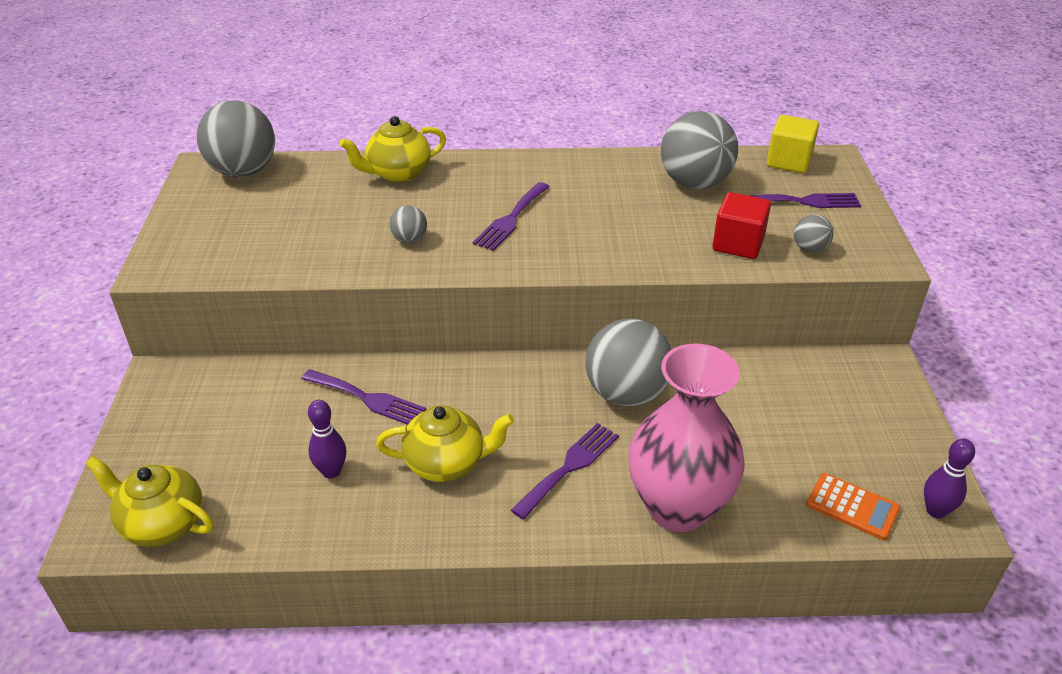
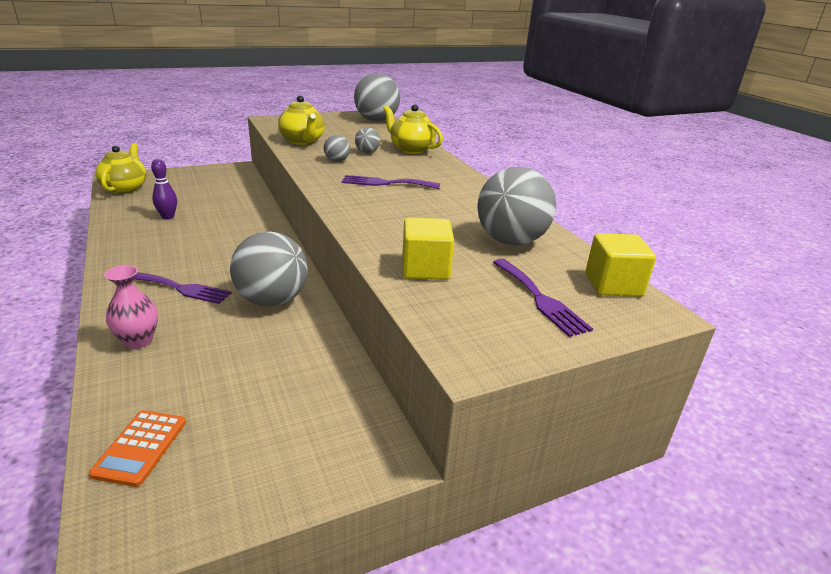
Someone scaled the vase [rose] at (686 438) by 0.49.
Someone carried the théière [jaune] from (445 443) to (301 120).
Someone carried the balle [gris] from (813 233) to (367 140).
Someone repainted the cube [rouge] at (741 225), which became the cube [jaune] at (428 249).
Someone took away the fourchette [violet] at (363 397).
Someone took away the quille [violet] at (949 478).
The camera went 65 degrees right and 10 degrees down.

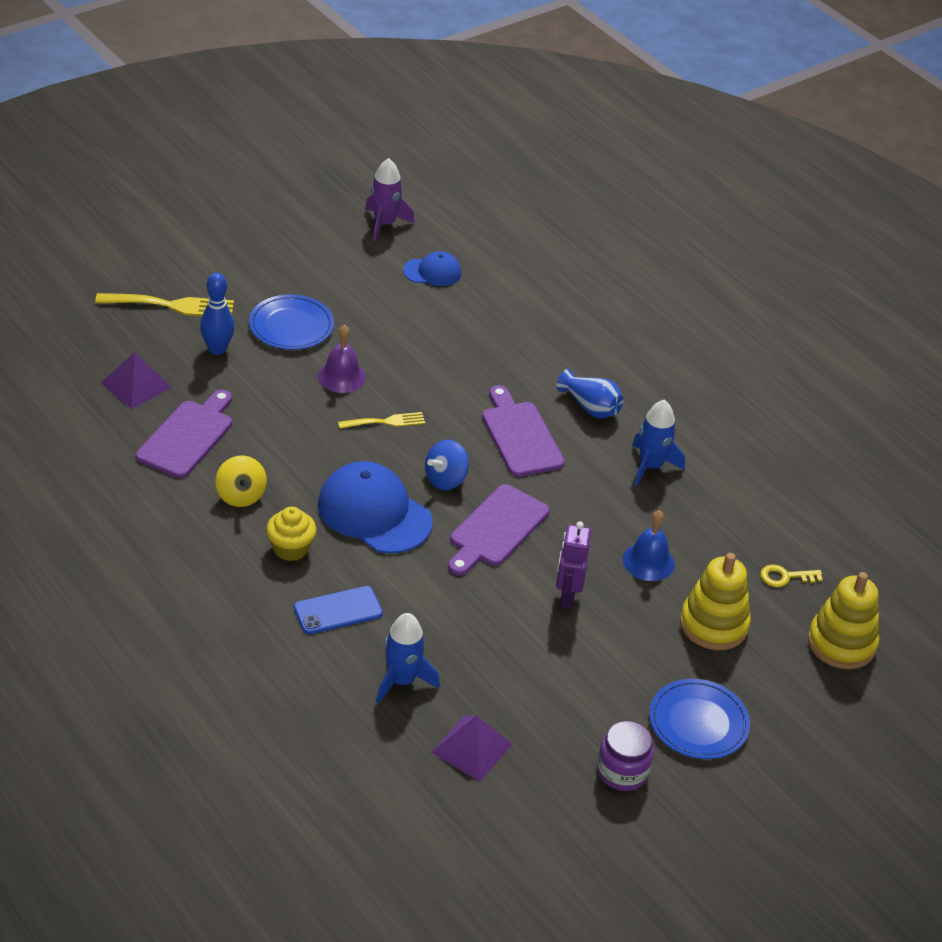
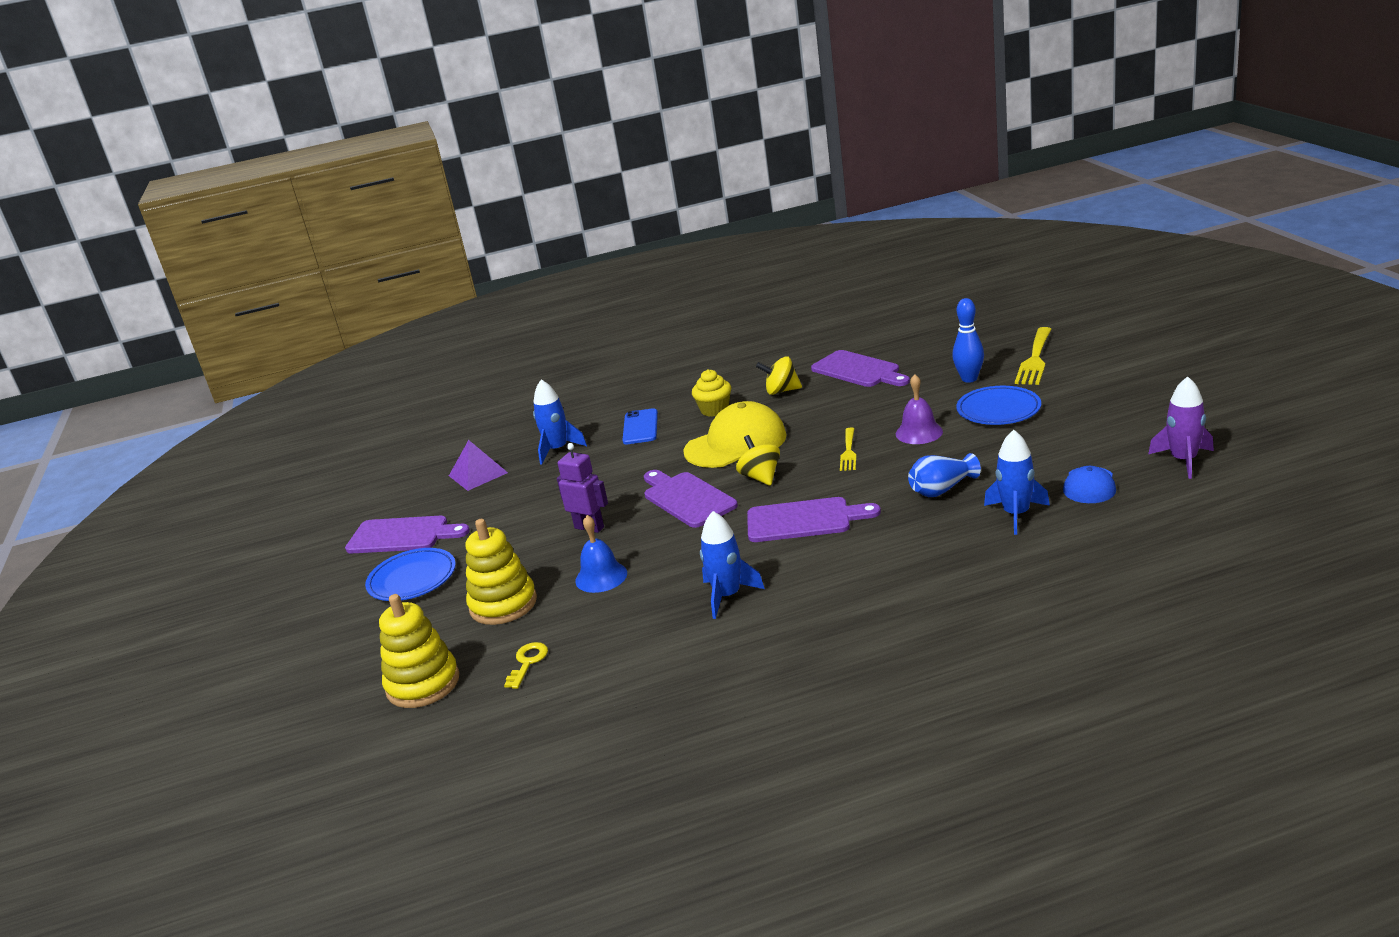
Someone swapped the bocal [violet] at (625 756) for the planche à découper [violet] at (407 535).
Someone repainted the casquette [bleu] at (375 507), which became the casquette [jaune] at (735 434).
Someone repainted the toupie [bleu] at (447 465), which became the toupie [jaune] at (758 460).
Someone carried the vase [bleu] from (590 394) to (944 475).
Someone put down the fusée [bleu] at (1017 482).
Someone took away the pyramide [violet] at (136 380).
The camera went 120 degrees right and 15 degrees down.

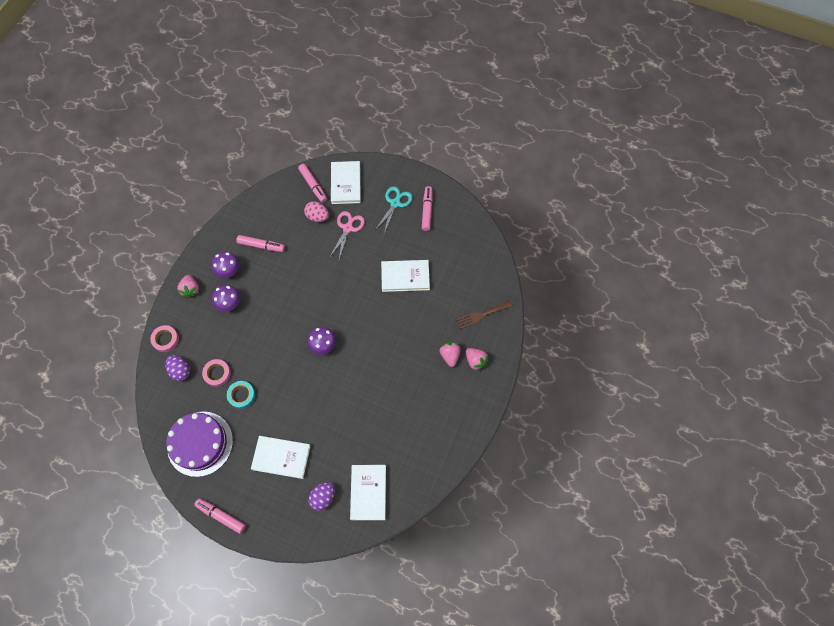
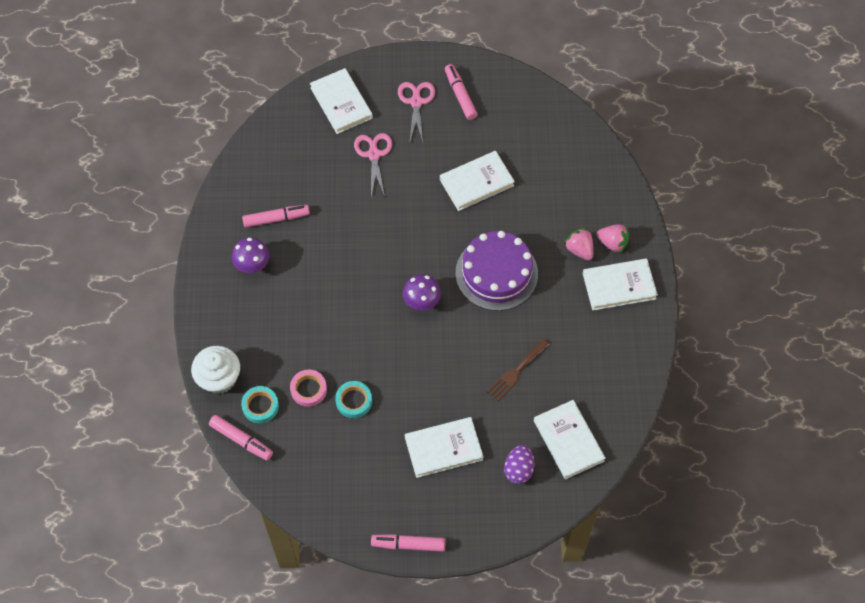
Someone swapped the ruban adhésif [rose] at (164 338) for the muffin [blanc] at (215 370).
Someone carried the feutre [rose] from (312 183) to (241 438).
Someone swapped the œuf [violet] at (177 368) for the ruban adhésif [turquoise] at (260 404).
Someone repainted the ciseaux [turquoise] at (393 210), which became the ciseaux [rose] at (416 113).
Someone carried the gâteau [violet] from (199 444) to (497 271).
Someone carried the fourchette [marron] from (484 315) to (518 370).
Someone put down the livre [blanc] at (620 284).
Someone took away the fraise [rose] at (188 286).
Someone took away the champignon [violet] at (226 298).
Someone took away the œuf [rose] at (316 211).
The camera went 25 degrees left and 5 degrees down.

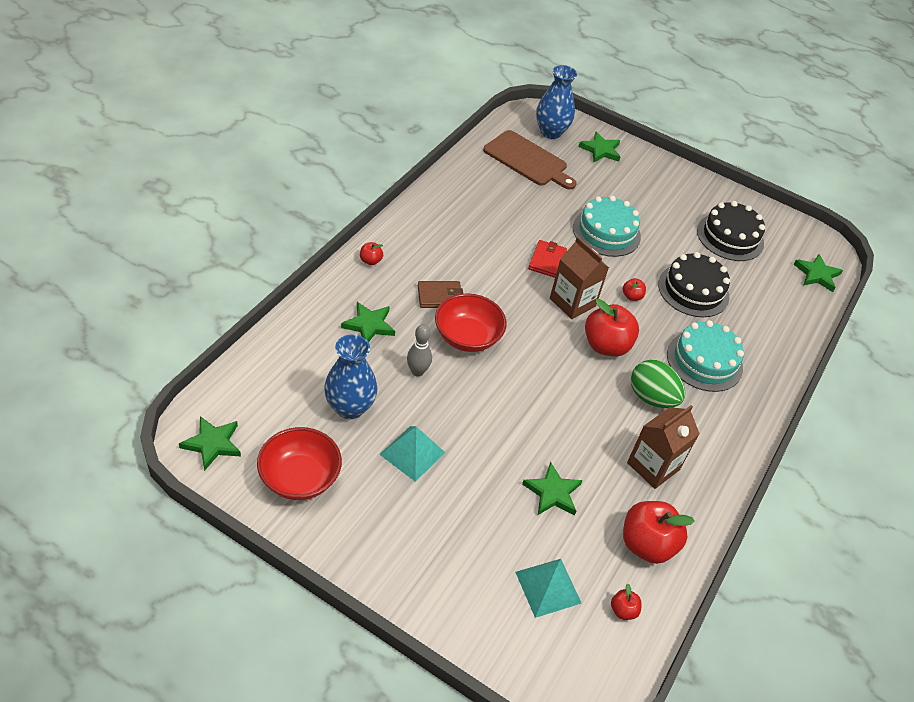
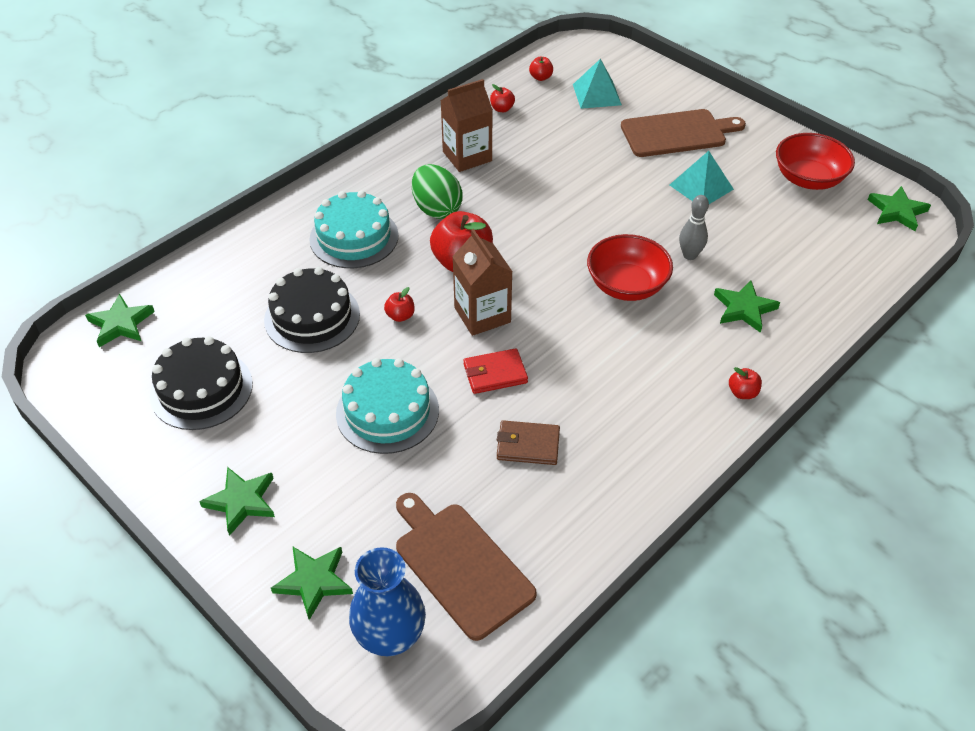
Someone carried the étoile [vert] from (552 488) to (237 501).
Someone rotated the portefeuille [rouge] at (547 259) by 45 degrees clockwise.
Someone scaled the pomme [rouge] at (659 532) by 0.46.
Someone carried the portefeuille [marron] from (440 294) to (528 442).
Someone put down the planche à découper [marron] at (683 133).
Someone took away the vase [bleu] at (350 376).
The camera went 160 degrees left and 0 degrees up.

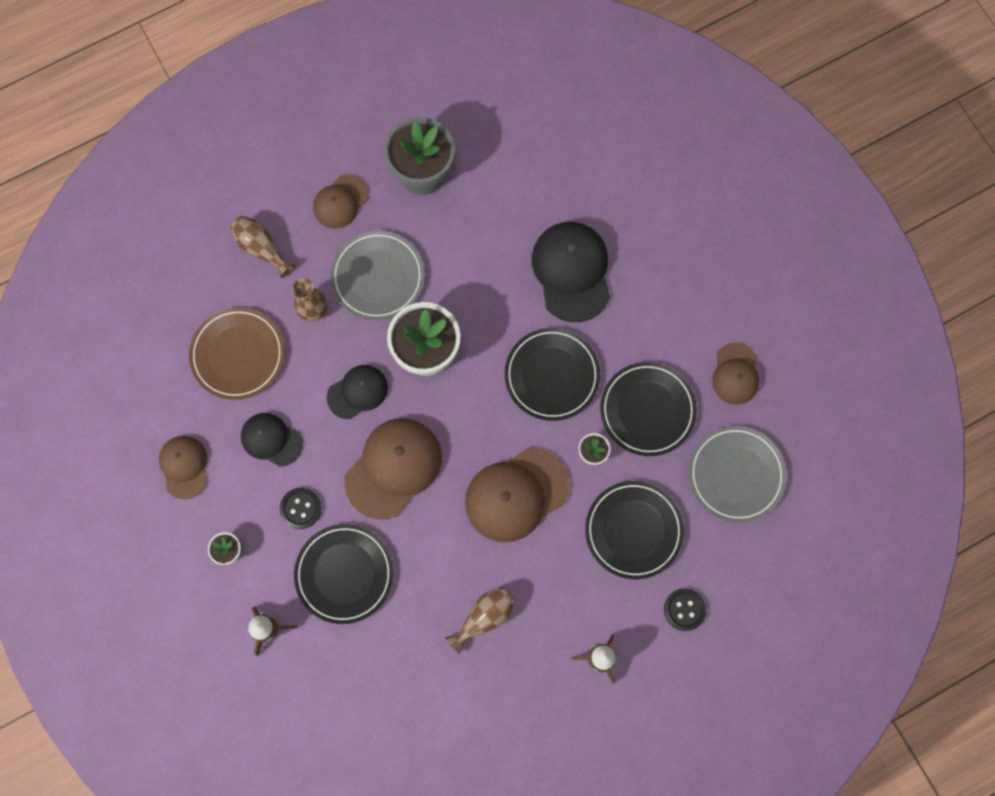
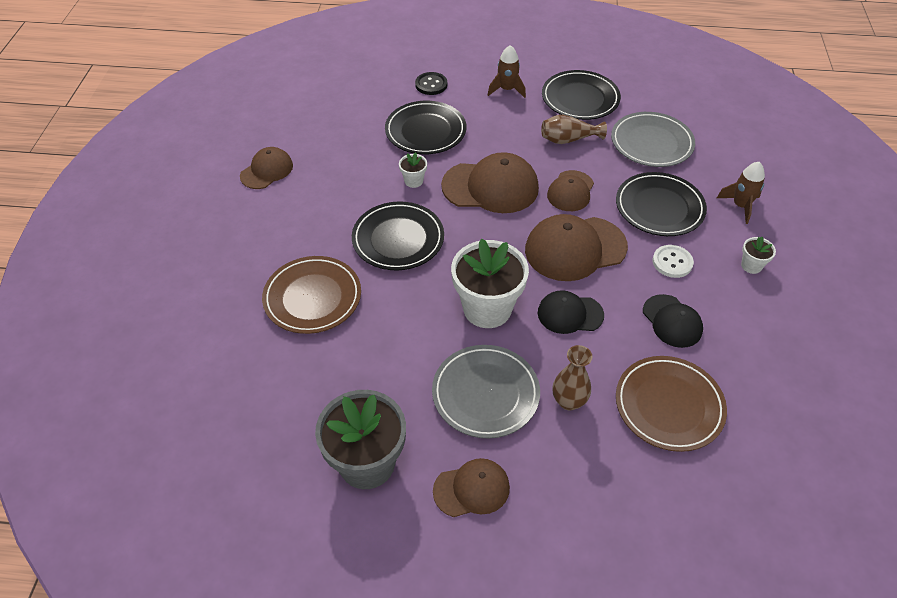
Someone swapped the casquette [noir] at (571 272) for the assiette [marron] at (311 295).
Someone carried the assiette [noir] from (648 409) to (581 95).
Someone carried the casquette [marron] from (183 467) to (570 190).
Someone carried the assiette [gris] from (738 474) to (653 139).
Someone repainted the bouton [noir] at (300 508), which became the bouton [blanc] at (673 261).
Someone took away the vase [marron] at (262 247).
The camera went 145 degrees left and 25 degrees down.

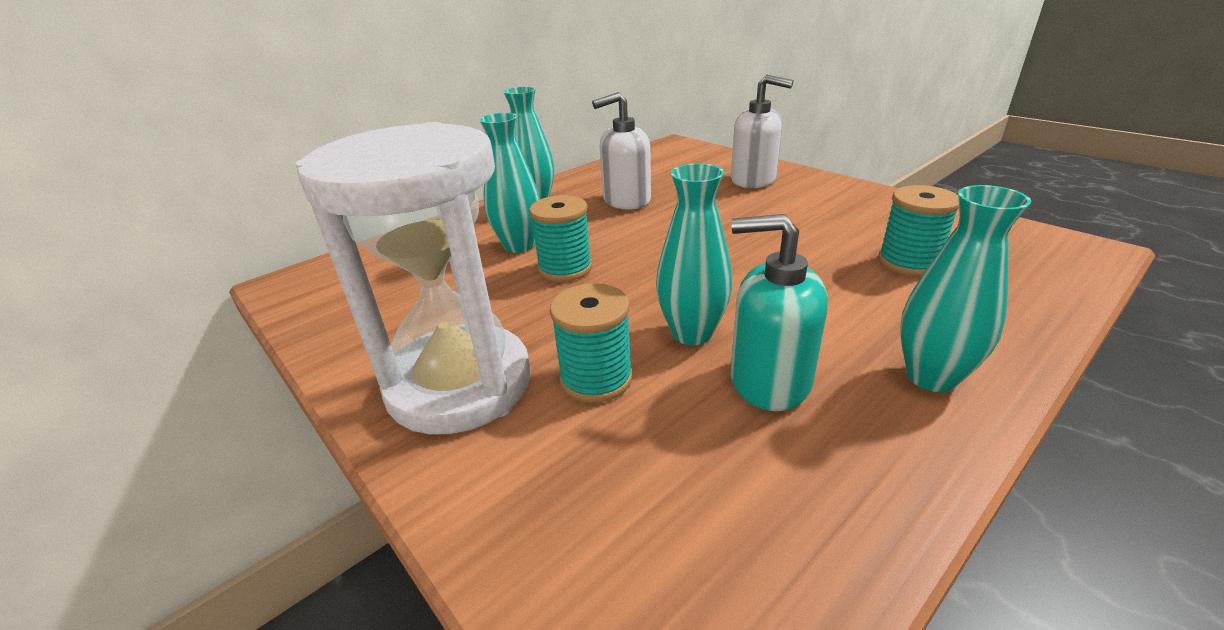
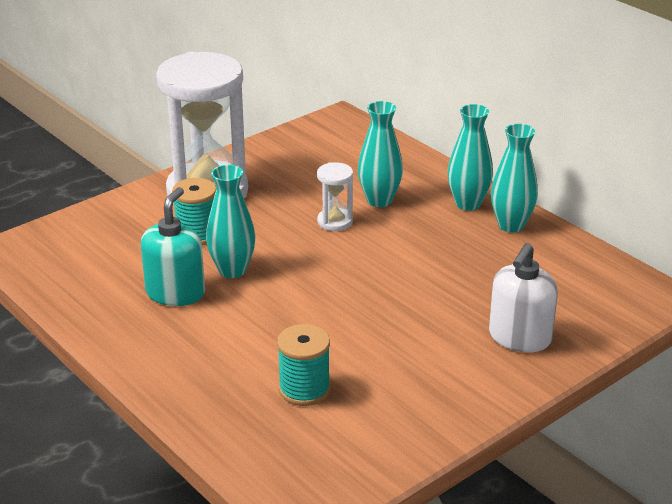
Someone swapped the bobine [turquoise] at (560 238) for the sablier [blanc] at (335 196).
Someone carried the vase [turquoise] from (965 288) to (514 178).
Someone took away the distributeur de savon [blanc] at (621 151).
The camera went 90 degrees right and 0 degrees up.

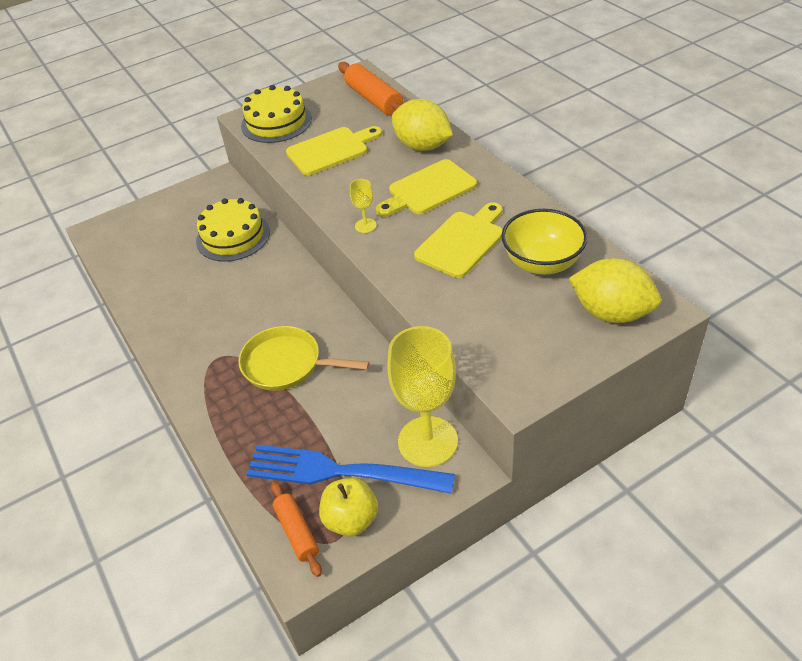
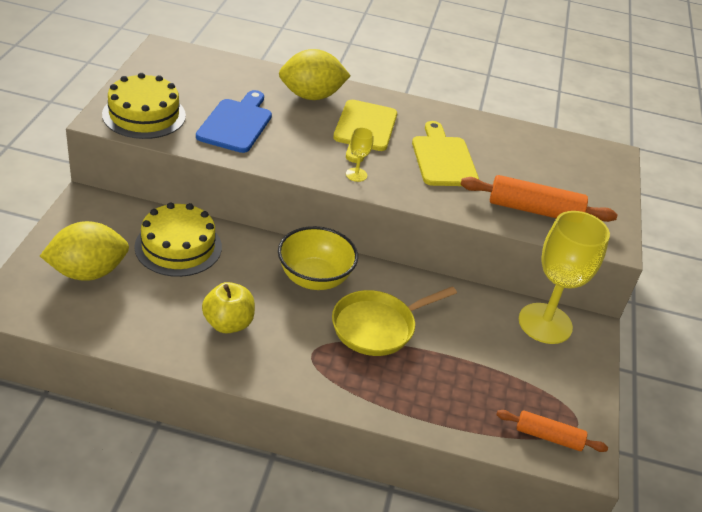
Someone carried the citron [jaune] from (615 290) to (84 251).
Someone repainted the planche à découper [jaune] at (334 150), which became the planche à découper [bleu] at (234 121).
Someone carried the pomme [jaune] from (348 507) to (228 307).
Someone carried the bol [jaune] from (544 242) to (318 258).
Someone carried the rouleau à pâtisserie [orange] from (371 89) to (539 198).
Someone took away the fourchette [bleu] at (350 469).
The camera went 55 degrees left and 5 degrees down.

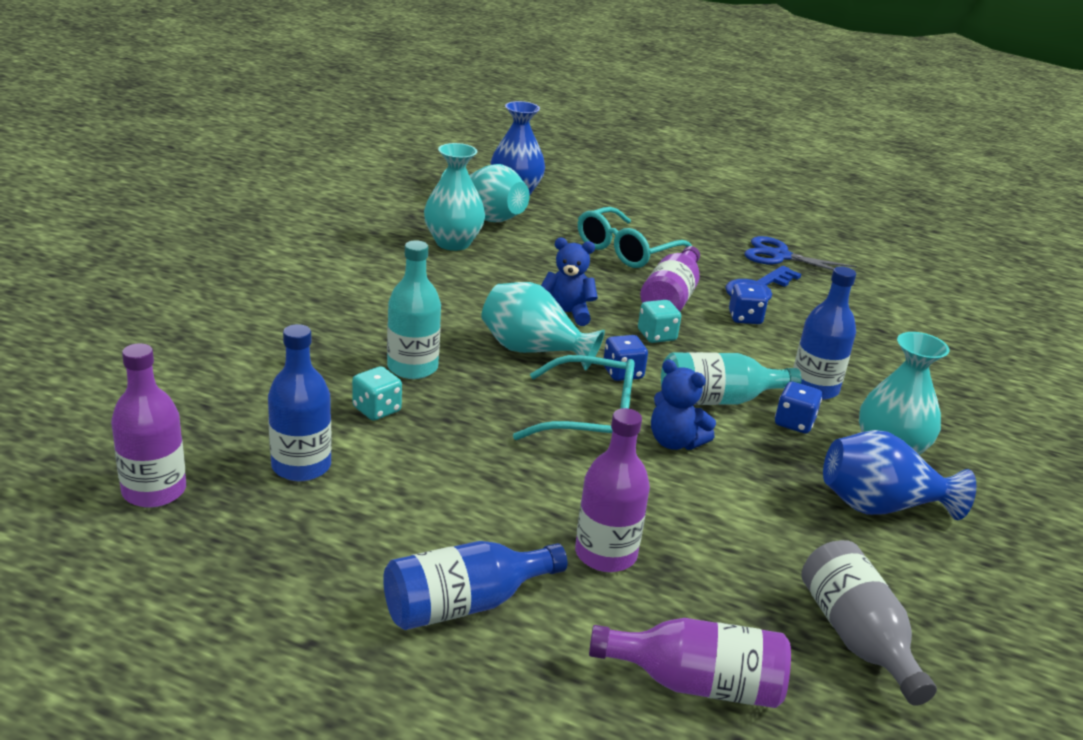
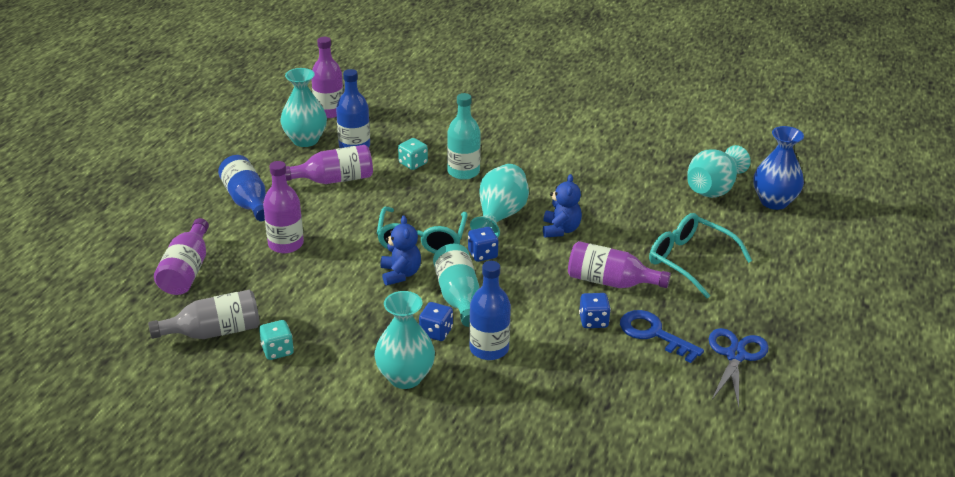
Someone carried the dé [turquoise] from (659 321) to (276 340).
Someone carried the vase [turquoise] from (454 197) to (304 107).
Someone put down the bouteille [violet] at (329 164).
Someone rotated the ours en peluche [bleu] at (683 405) by 135 degrees clockwise.
Someone took away the vase [bleu] at (899 475).
The camera went 90 degrees right and 5 degrees up.

